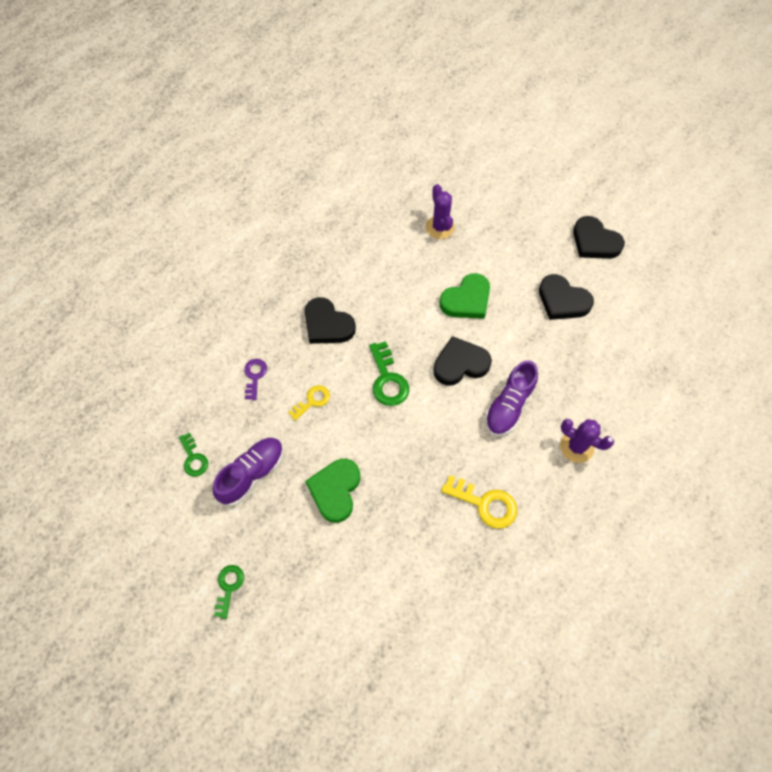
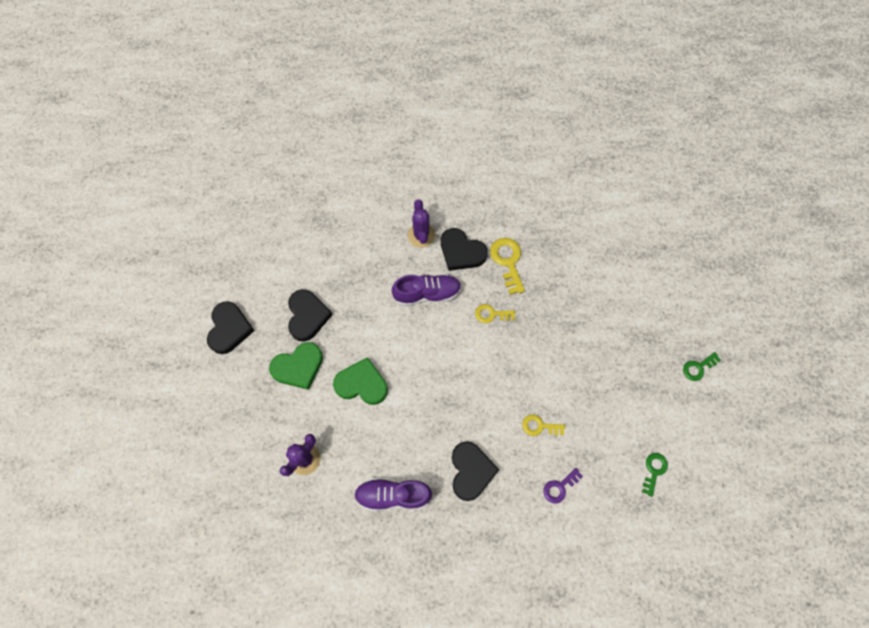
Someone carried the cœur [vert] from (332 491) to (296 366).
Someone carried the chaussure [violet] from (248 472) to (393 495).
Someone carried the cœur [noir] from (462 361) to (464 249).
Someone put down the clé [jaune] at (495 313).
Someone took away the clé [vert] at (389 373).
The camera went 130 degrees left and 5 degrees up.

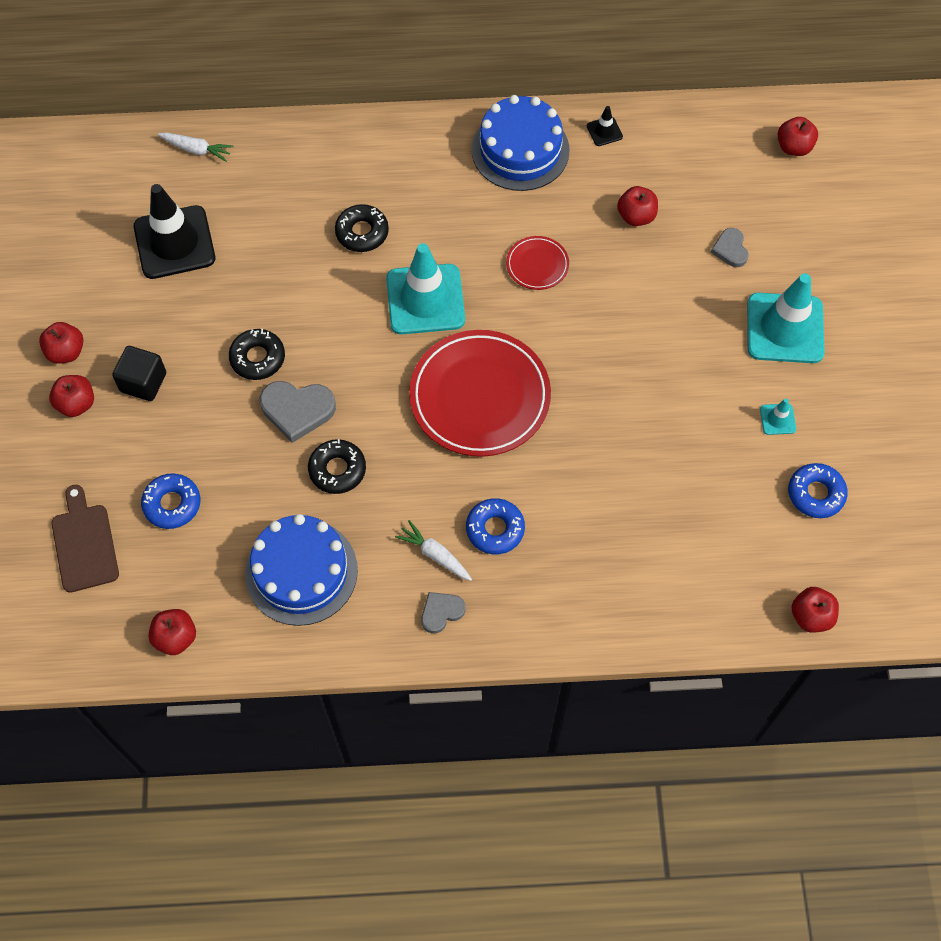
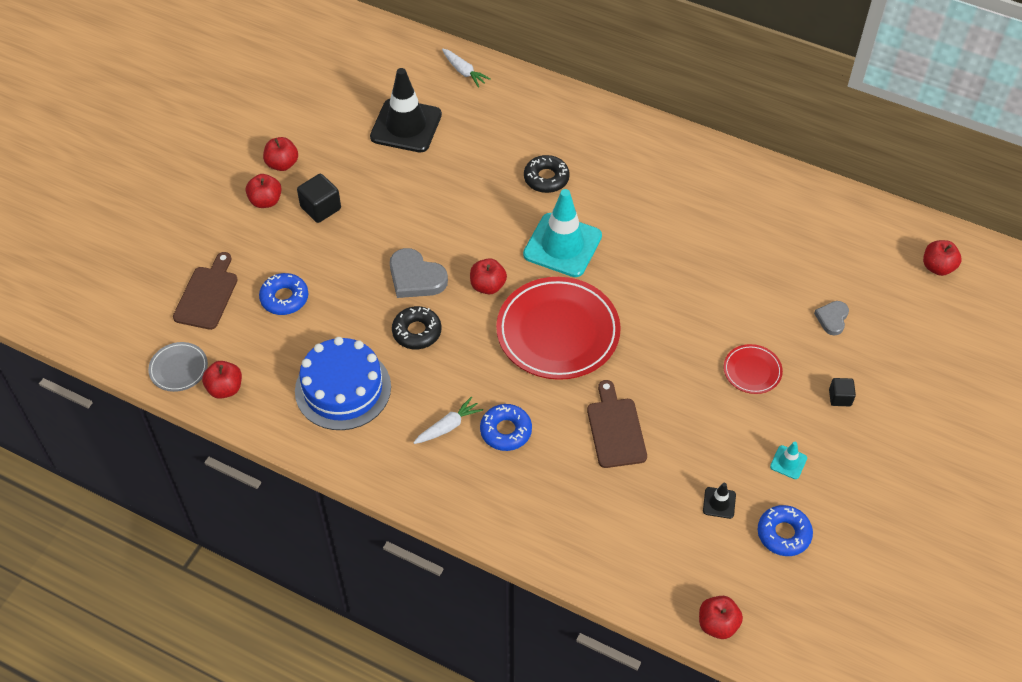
Someone put down the assiette [gris] at (178 367).
Someone rotated the carotte [blanc] at (433 550) by 75 degrees clockwise.
Someone carried the pomme [rouge] from (637 206) to (488 276).
Someone put down the planche à découper [marron] at (617 424).
Someone carried the cône de chantier [noir] from (605 126) to (719 501).
Someone carried the assiette [rouge] from (537 263) to (753 369).
Someone swapped the cône de chantier [turquoise] at (785 318) for the cube [noir] at (842 392).
Someone took away the beignet [noir] at (257 354).
Someone took away the cœur [gris] at (443 612).
Someone took away the gâteau [bleu] at (520 143).
The camera went 30 degrees right and 10 degrees down.

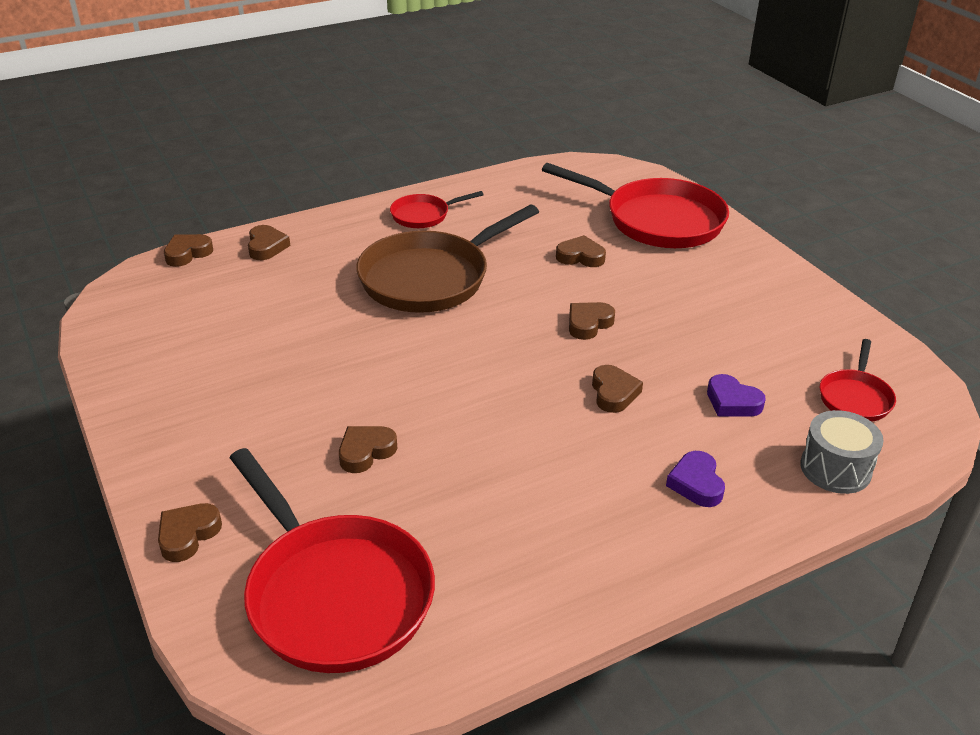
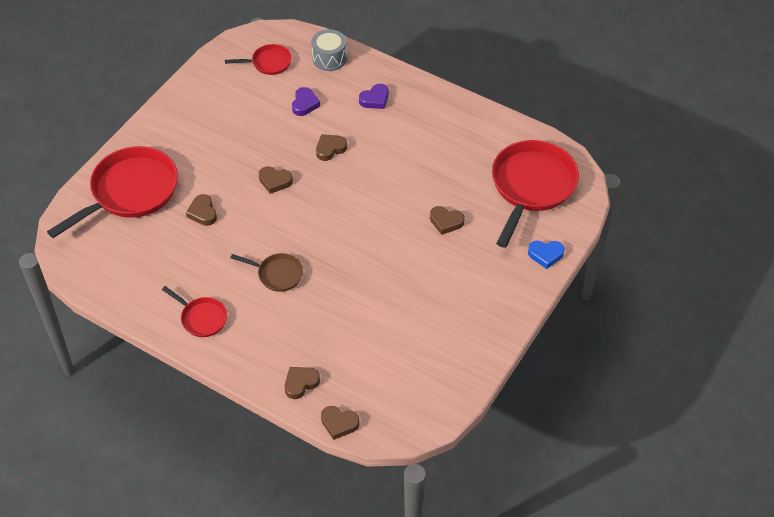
Someone rotated the poêle [rouge] at (635 205) by 45 degrees clockwise.
Someone scaled the poêle [marron] at (447 259) by 0.49.
Someone repainted the cœur [marron] at (190 532), which became the cœur [bleu] at (546 255).
The camera went 120 degrees left and 15 degrees up.

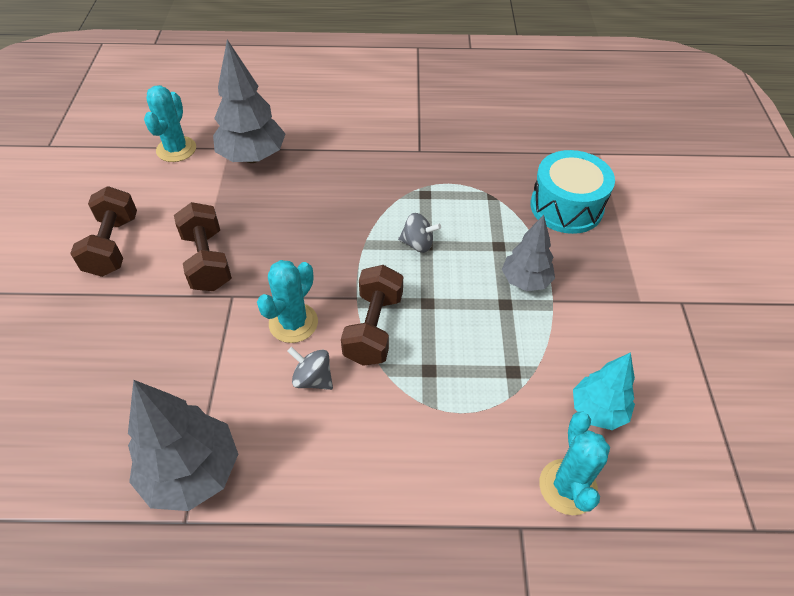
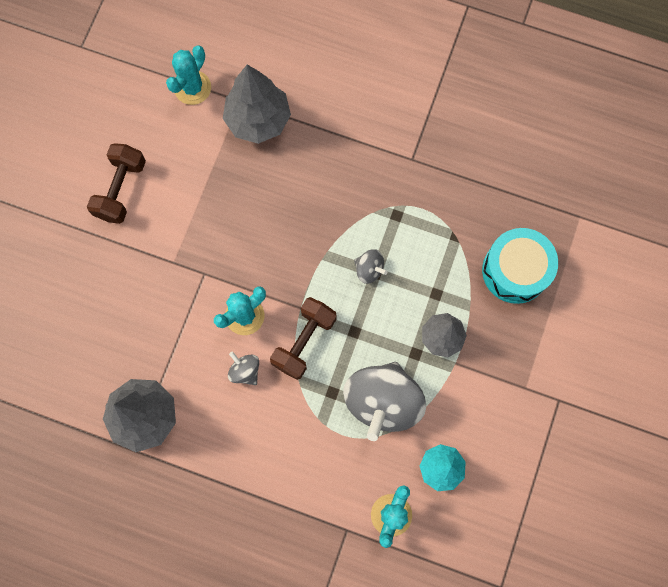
Someone put down the toupie [gris] at (384 401).
Someone took away the haltère [marron] at (203 246).
The camera went 20 degrees right and 25 degrees up.

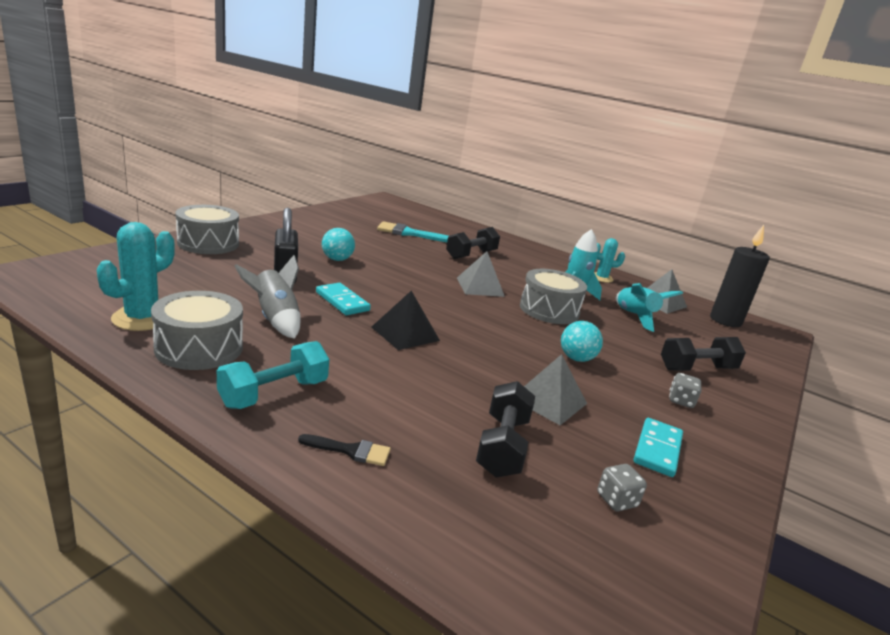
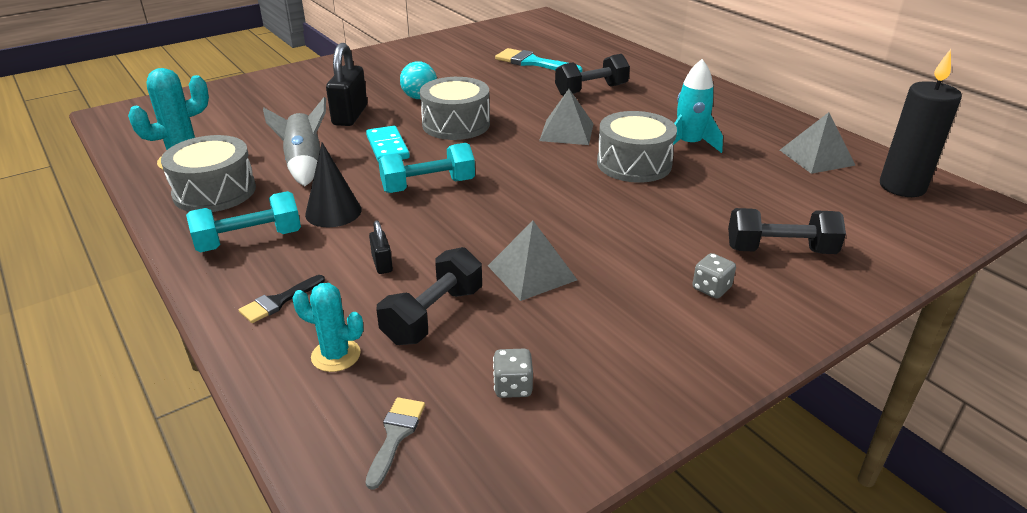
Someone rotated the pinceau [noir] at (344 450) by 105 degrees clockwise.
Someone carried the cactus [turquoise] from (609 260) to (327 327).
Someone put down the cône [noir] at (333 184).
Someone put down the pinceau [gris] at (395 443).
Someone put down the cadenas [noir] at (381 247).
Someone swapped the pyramide [noir] at (406 320) for the haltère [turquoise] at (426 168).
Someone carried the tambour [gris] from (207 229) to (455 108).
Someone took away the balle [turquoise] at (582 341).
Someone took away the fusée [turquoise] at (649 307).
Someone took away the domino [turquoise] at (658 447).
The camera went 25 degrees right and 10 degrees up.

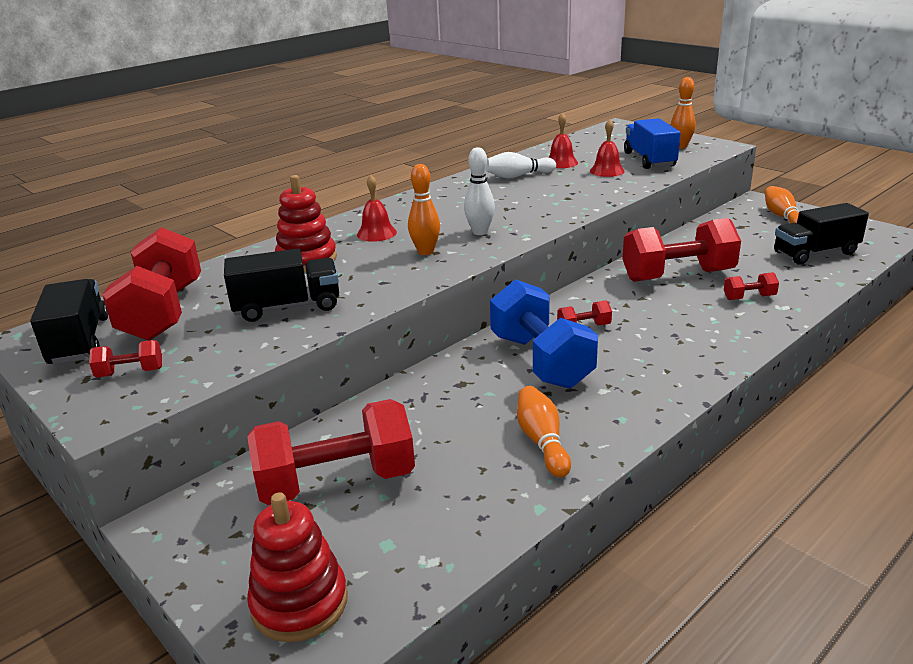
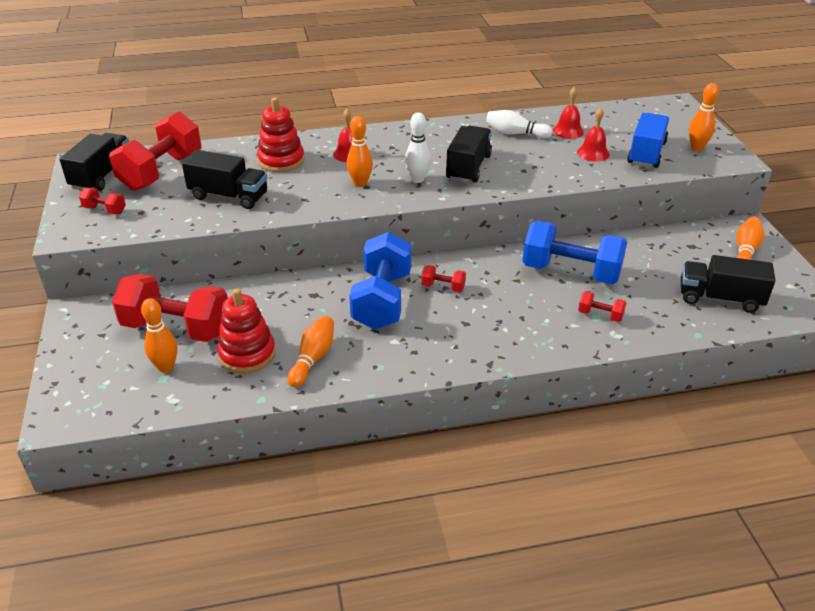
Someone put down the quille [orange] at (159 335).
Someone carried the jouet à empiler [rouge] from (297 567) to (246 330).
Someone put down the camion [noir] at (469 154).
Someone repainted the haltère [rouge] at (682 250), which became the haltère [bleu] at (575 252).
The camera went 30 degrees right and 10 degrees up.

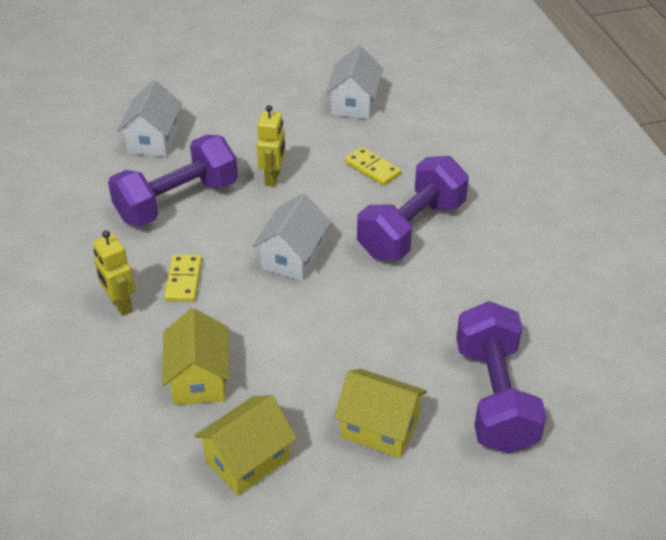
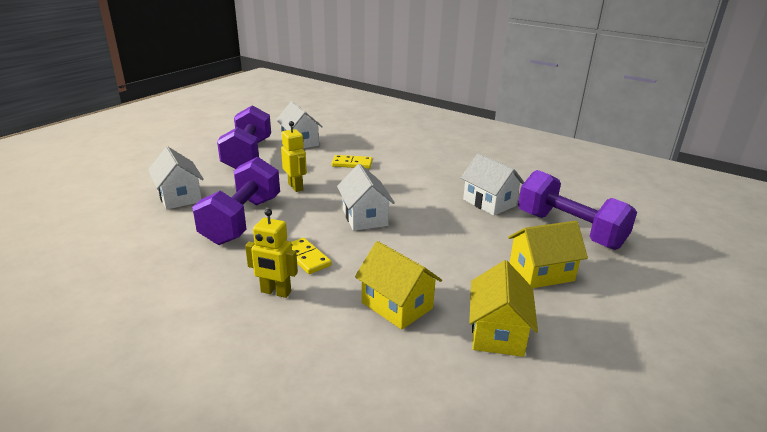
Someone carried the haltère [violet] from (413 208) to (244 137).
Someone put down the maison [blanc] at (492 184).
The camera went 40 degrees left and 15 degrees down.

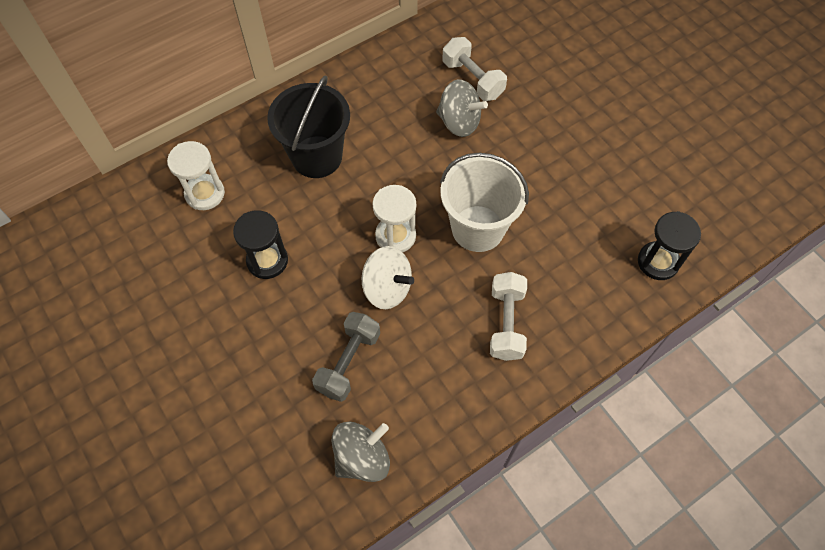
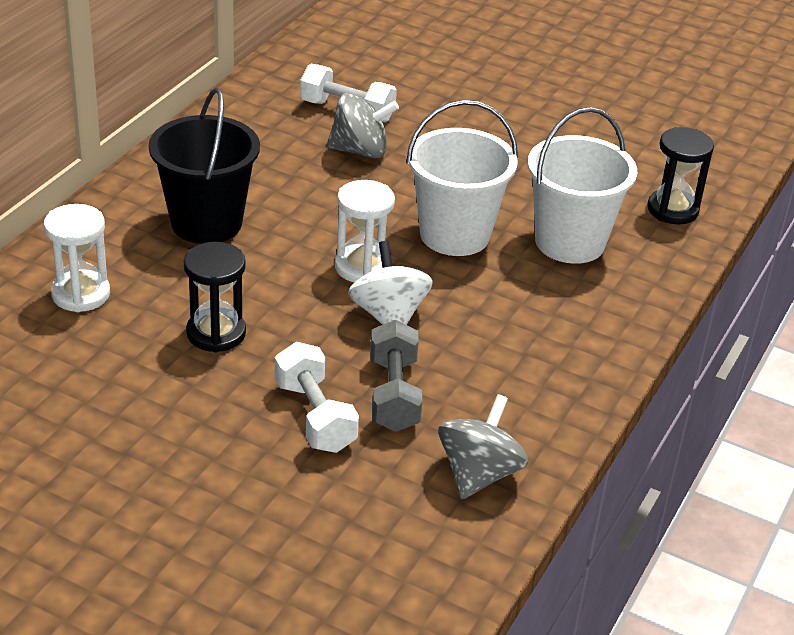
Someone carried the haltère [blanc] from (508 316) to (317 397).
Someone rotated the toupie [blanc] at (388 277) by 105 degrees counterclockwise.
Someone put down the seau [blanc] at (582 185).
The camera went 30 degrees left and 25 degrees down.

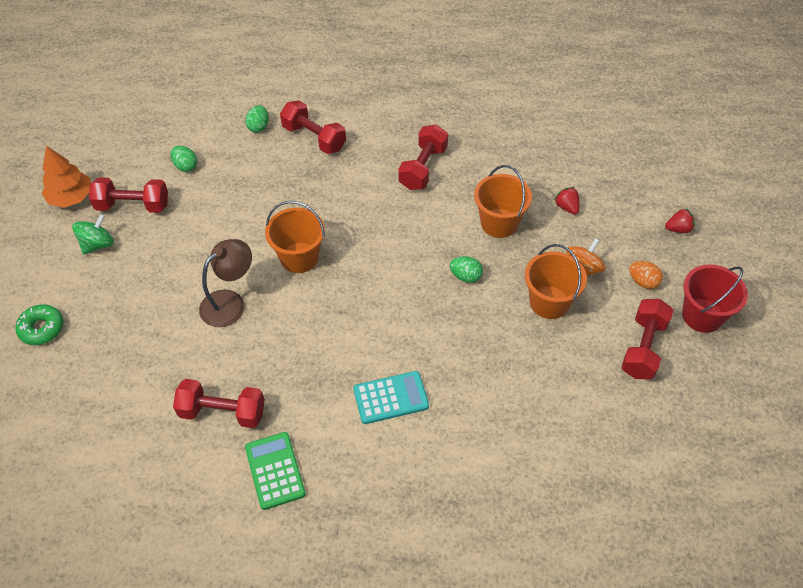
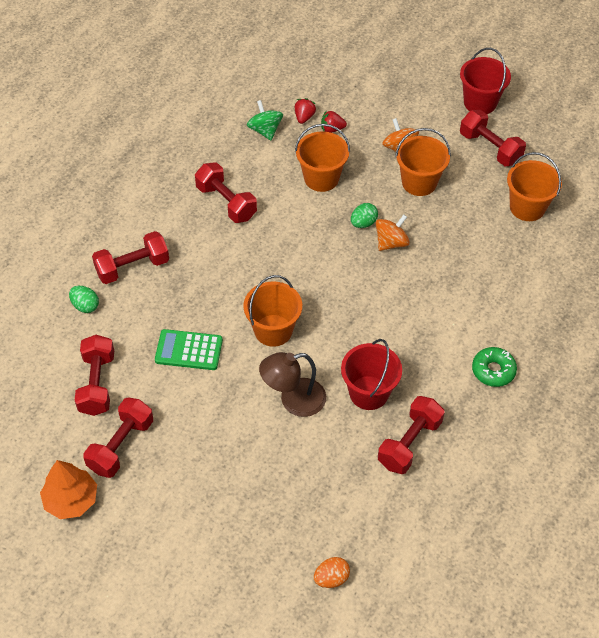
Someone swapped the œuf [vert] at (184 159) for the haltère [rouge] at (94 375).
Someone carried the calculatrice [vert] from (275 471) to (189 349).
Someone carried the toupie [vert] from (93 234) to (265 120).
Someone rotated the lampe [marron] at (225 283) by 90 degrees counterclockwise.
Someone carried the fraise [rouge] from (680 220) to (305 111).
Someone carried the œuf [orange] from (646 275) to (332 572).
Someone put down the seau [rouge] at (371 374).
Someone put down the toupie [orange] at (393 232).
Someone carried the beignet [vert] from (39 324) to (494 367).
Someone put down the seau [orange] at (534 186).
Someone took away the calculatrice [turquoise] at (391 397).
The camera went 65 degrees left and 0 degrees up.

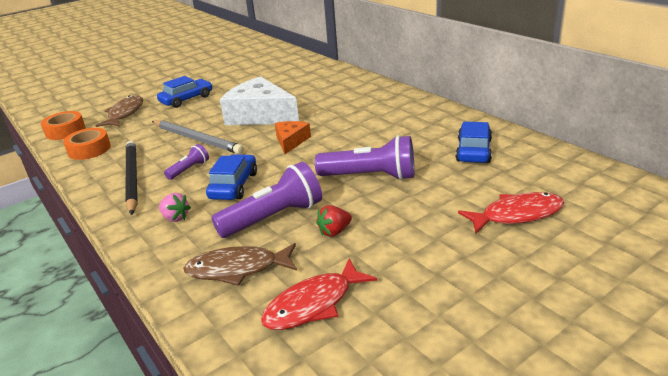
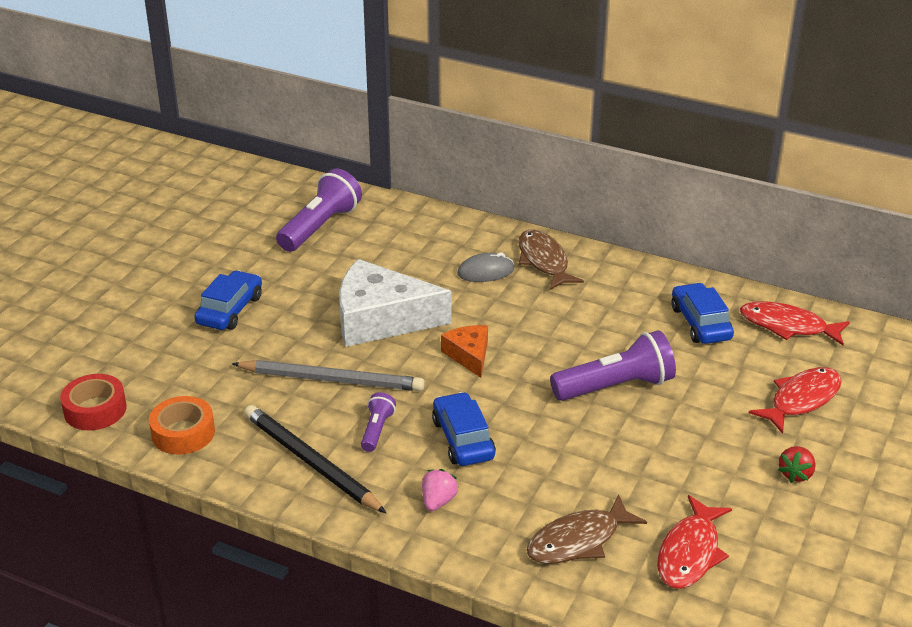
Someone repainted the ruban adhésif [orange] at (63 125), which became the ruban adhésif [rouge] at (93 402).
Someone carried the lampe de poche [violet] from (266 200) to (319 210).
Someone rotated the fraise [rose] at (175 207) by 75 degrees counterclockwise.
Someone put down the souris [gris] at (485 267).
Someone carried the poisson [marron] from (119 111) to (551 260).
Someone put down the poisson [rouge] at (795 323).
Someone carried the fraise [rouge] from (334 221) to (797 464).
The camera went 30 degrees left and 5 degrees up.

